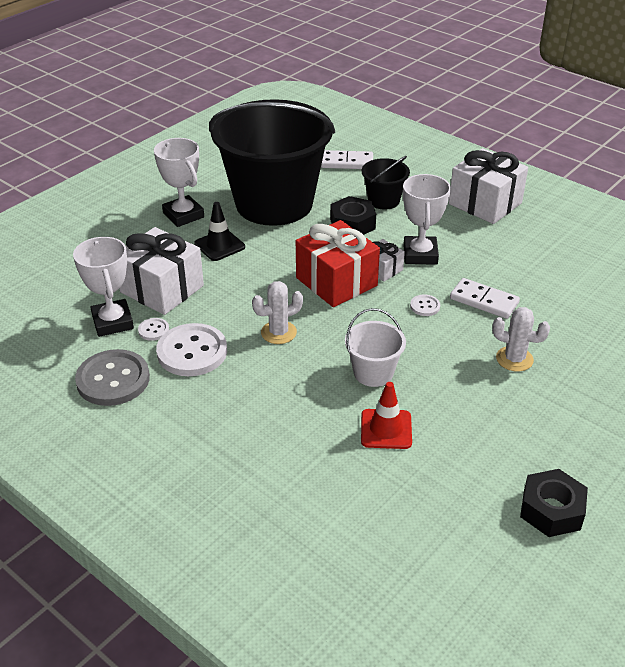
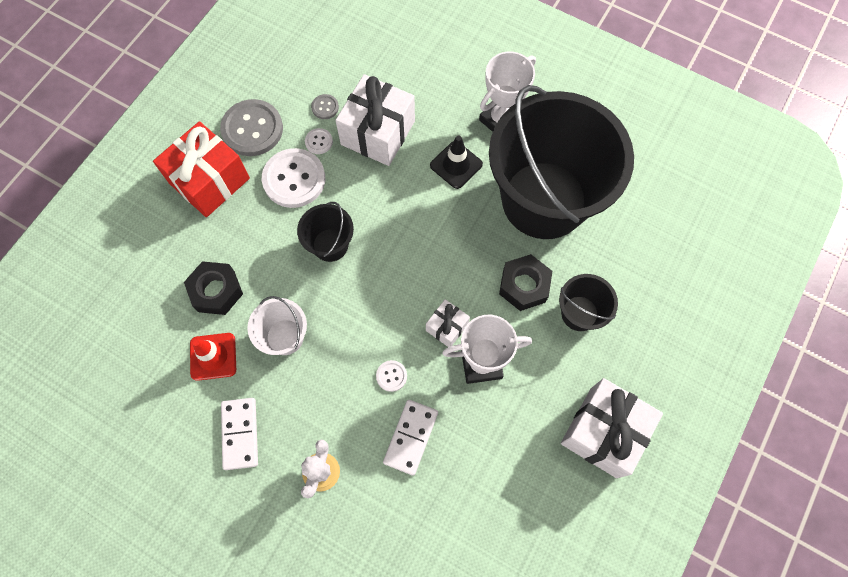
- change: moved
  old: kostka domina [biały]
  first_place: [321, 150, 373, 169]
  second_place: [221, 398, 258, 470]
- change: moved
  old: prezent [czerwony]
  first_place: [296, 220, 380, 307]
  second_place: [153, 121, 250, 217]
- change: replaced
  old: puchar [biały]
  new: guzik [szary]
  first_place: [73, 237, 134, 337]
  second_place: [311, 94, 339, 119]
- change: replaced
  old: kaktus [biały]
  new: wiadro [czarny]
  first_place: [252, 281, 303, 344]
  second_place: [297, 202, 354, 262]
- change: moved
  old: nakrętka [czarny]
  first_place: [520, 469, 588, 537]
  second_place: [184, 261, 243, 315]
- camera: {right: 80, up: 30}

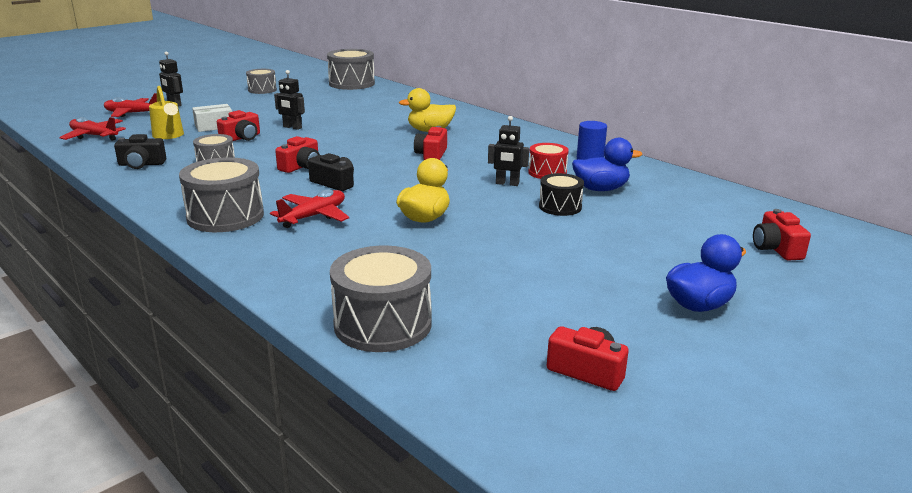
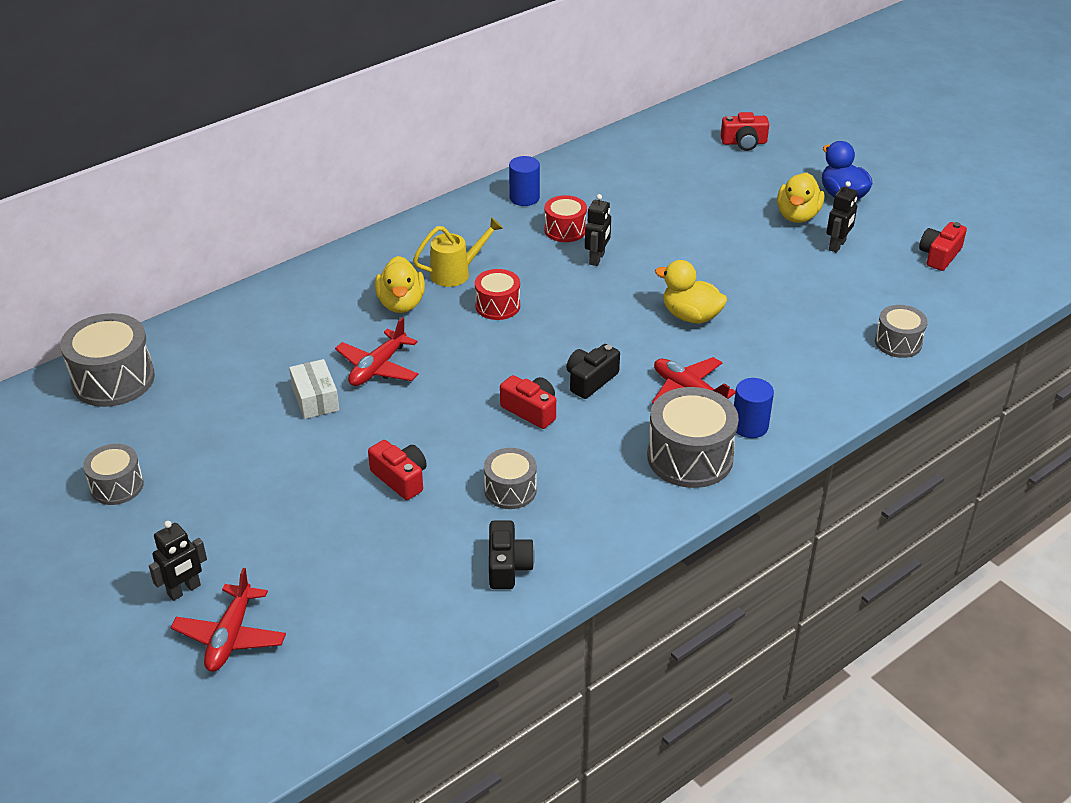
- change: moved
  old: robot [czarny]
  first_place: [274, 70, 305, 130]
  second_place: [826, 181, 858, 253]
- change: moved
  old: konewka [żółty]
  first_place: [149, 86, 184, 139]
  second_place: [413, 217, 503, 287]
- change: moved
  old: pudełko [biały]
  first_place: [192, 104, 232, 132]
  second_place: [289, 359, 339, 419]
- change: moved
  old: samolot [czerwony]
  first_place: [59, 117, 126, 141]
  second_place: [335, 317, 418, 386]
- change: replaced
  old: aparat fotograficzny [czerwony]
  new: bęben [czerwony]
  first_place: [414, 126, 447, 160]
  second_place: [475, 269, 520, 320]
- change: removed
  old: kaczka [niebieski]
  first_place: [572, 138, 642, 191]
- change: removed
  old: bęben [czarny]
  first_place: [539, 173, 584, 216]
- change: resized
  old: bęben [szary]
  first_place: [330, 246, 432, 352]
  second_place: [875, 305, 928, 358]
  factor: 0.59
- change: added
  new: kaczka [żółty]
  second_place: [777, 173, 824, 223]
- change: added
  new: walec [niebieski]
  second_place: [734, 378, 774, 438]
- camera: {right: -85, up: 15}

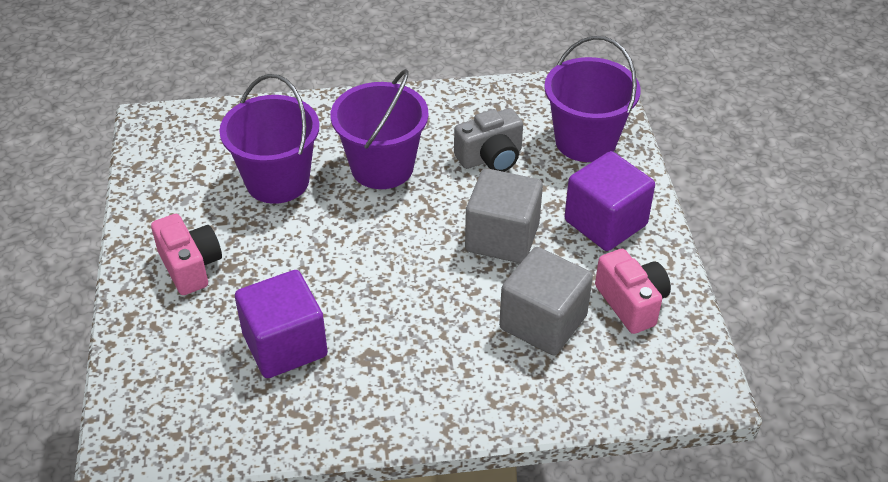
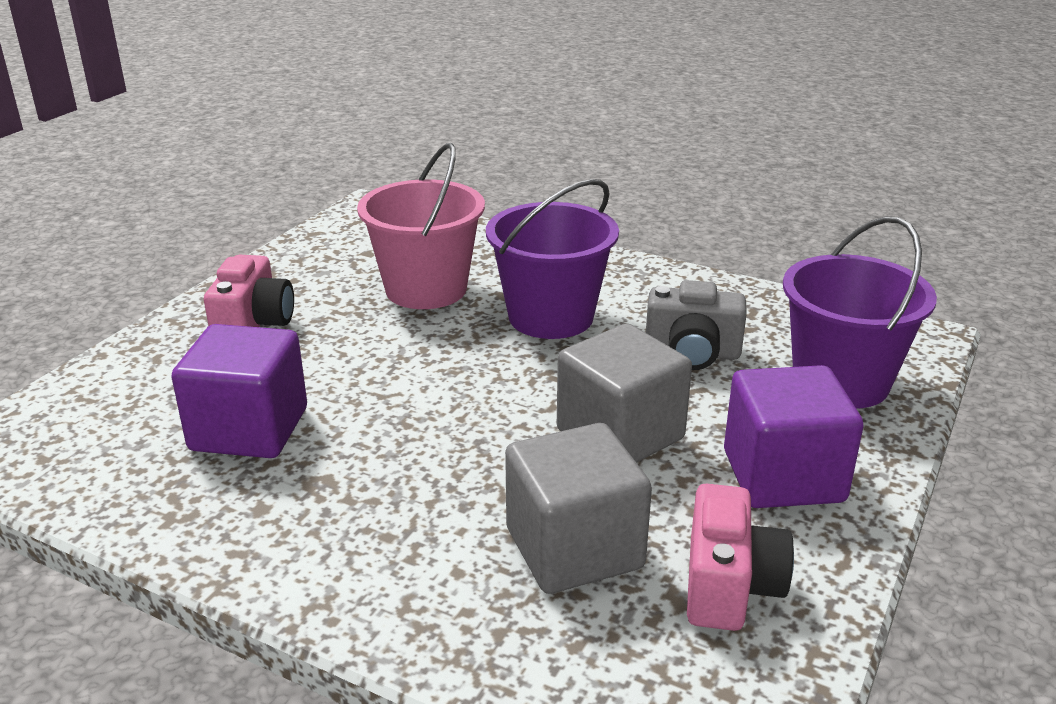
- change: recoloured
  old: wiadro [fioletowy]
  new: wiadro [różowy]
  first_place: [219, 74, 319, 204]
  second_place: [357, 143, 485, 309]
- camera: {right: 35, up: -15}

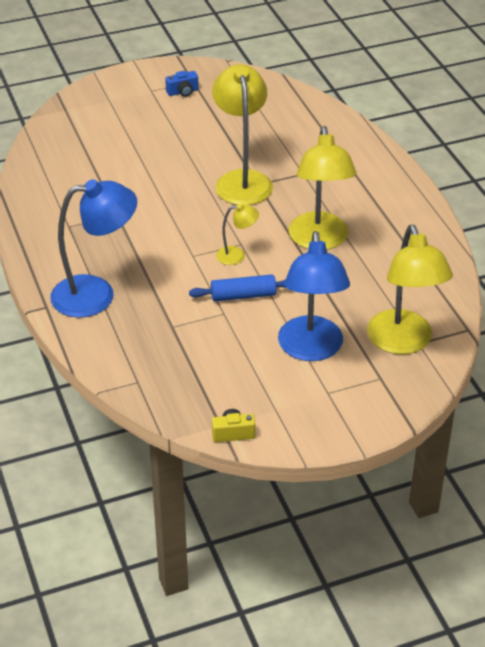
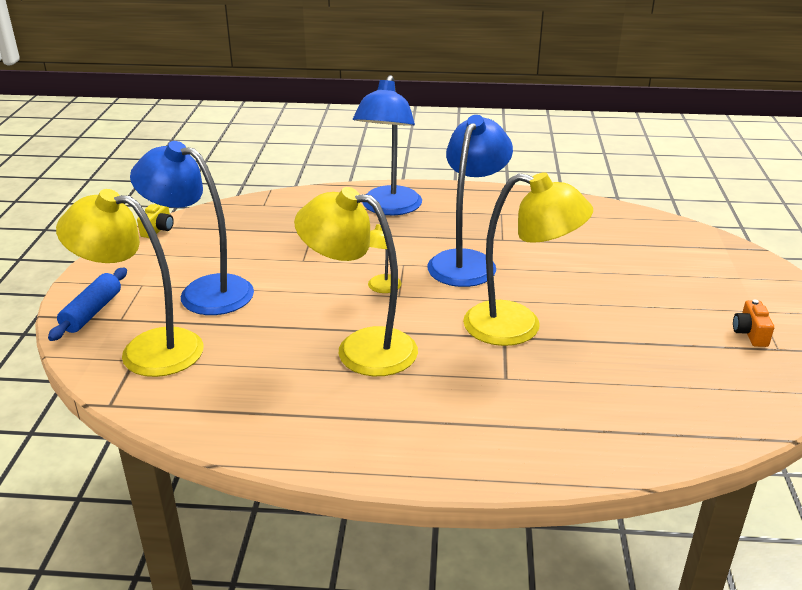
- change: recoloured
  old: aparat fotograficzny [niebieski]
  new: aparat fotograficzny [pomarańczowy]
  first_place: [165, 71, 198, 97]
  second_place: [733, 299, 774, 347]
- change: moved
  old: wałek do ciasta [niebieski]
  first_place: [189, 274, 286, 301]
  second_place: [48, 267, 127, 341]
- change: added
  new: lampka [niebieski]
  second_place: [427, 115, 513, 287]
- camera: {right: 115, up: -10}

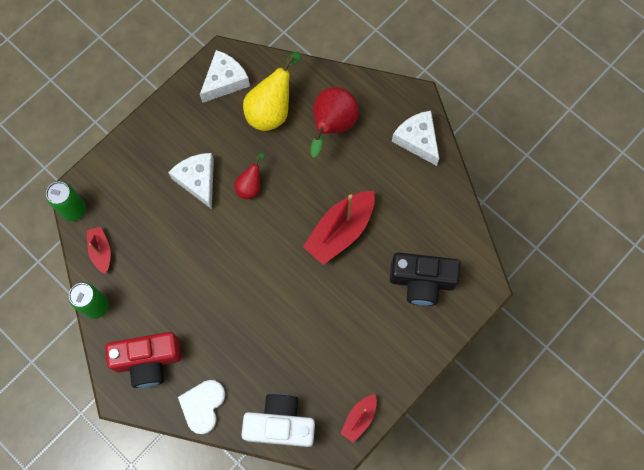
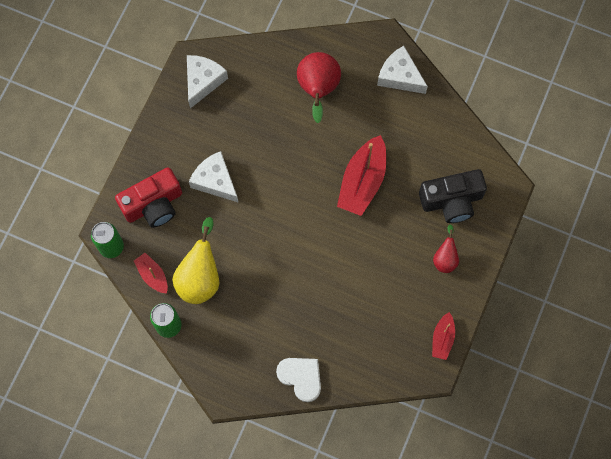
- change: moved
  old: gruszka [żółty]
  first_place: [243, 52, 301, 131]
  second_place: [172, 217, 219, 304]
- change: moved
  old: gruszka [czerwony]
  first_place: [234, 153, 264, 199]
  second_place: [433, 224, 459, 273]
- change: moved
  old: aparat fotograficzny [czerwony]
  first_place: [105, 332, 182, 388]
  second_place: [115, 167, 182, 228]
- change: turned
  old: serce [biały]
  first_place: [178, 380, 225, 434]
  second_place: [276, 358, 321, 402]
  degrees: 135
- change: removed
  old: aparat fotograficzny [biały]
  first_place: [241, 394, 315, 447]
- camera: {right: -20, up: 0}

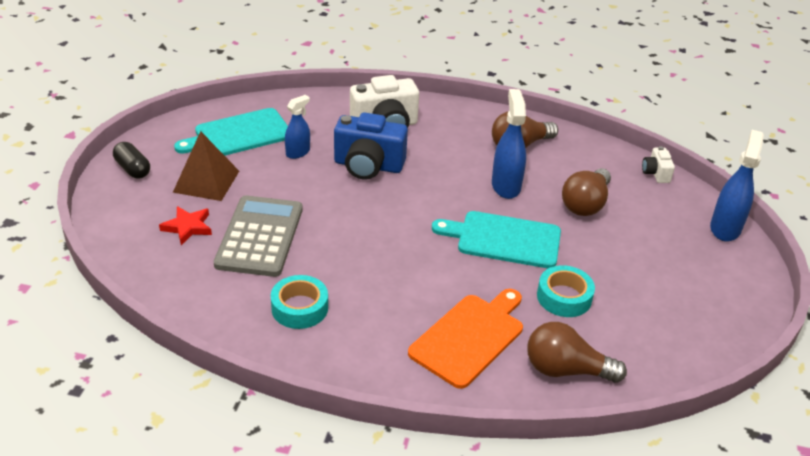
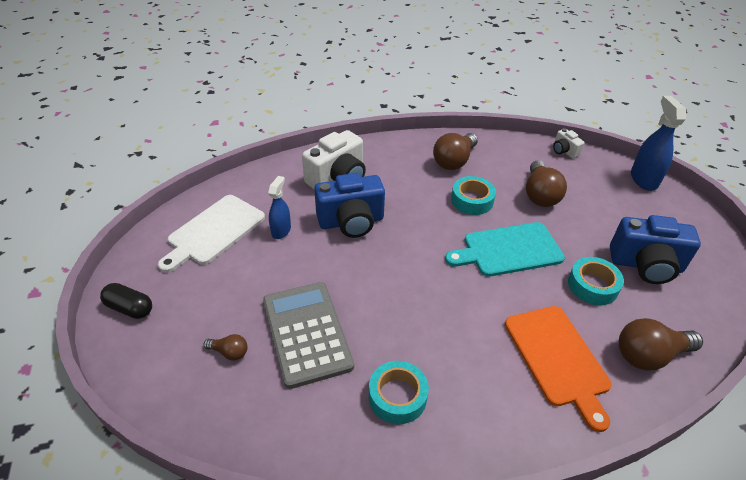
- change: replaced
  old: spryskiwacz [niebieski]
  new: taśma klejąca [turkusowy]
  first_place: [492, 89, 526, 199]
  second_place: [451, 176, 496, 215]
- change: recoloured
  old: deska do krojenia [turkusowy]
  new: deska do krojenia [biały]
  first_place: [174, 108, 288, 156]
  second_place: [158, 195, 265, 273]
- change: removed
  old: piramida [brązowy]
  first_place: [173, 131, 239, 201]
- change: replaced
  old: gwiazda [czerwony]
  new: żarówka [brązowy]
  first_place: [159, 206, 212, 245]
  second_place: [204, 334, 247, 361]
- change: turned
  old: deska do krojenia [pomarańczowy]
  first_place: [408, 289, 523, 389]
  second_place: [505, 306, 612, 432]
  degrees: 150
- change: added
  new: aparat fotograficzny [niebieski]
  second_place: [610, 215, 701, 284]
- camera: {right: -25, up: 5}

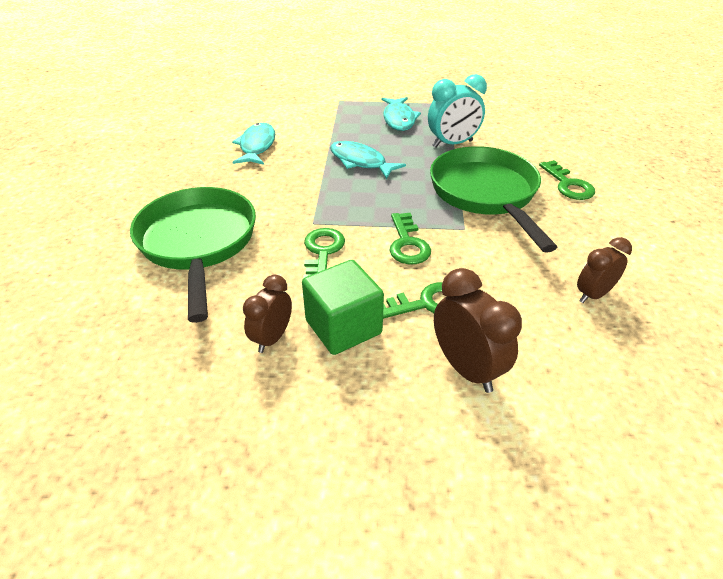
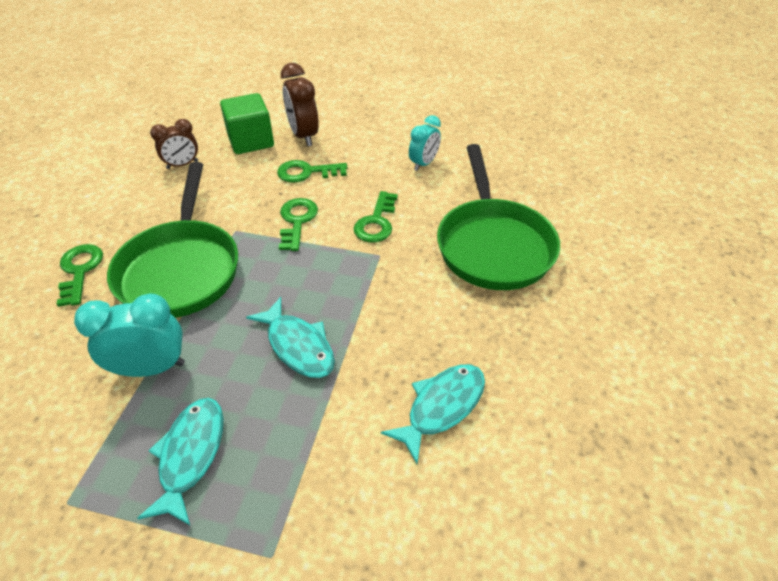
- change: turned
  old: ryba [turkusowy]
  first_place: [232, 123, 275, 165]
  second_place: [381, 364, 485, 464]
  degrees: -150
- change: moved
  old: sześcian [zielony]
  first_place: [302, 260, 384, 355]
  second_place: [220, 93, 274, 154]
- change: recoloured
  old: budzik [brązowy]
  new: budzik [turkusowy]
  first_place: [243, 275, 292, 353]
  second_place: [409, 115, 441, 171]
- camera: {right: -170, up: 5}

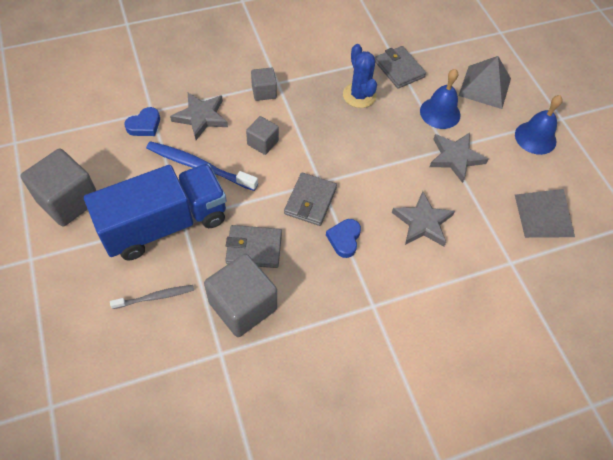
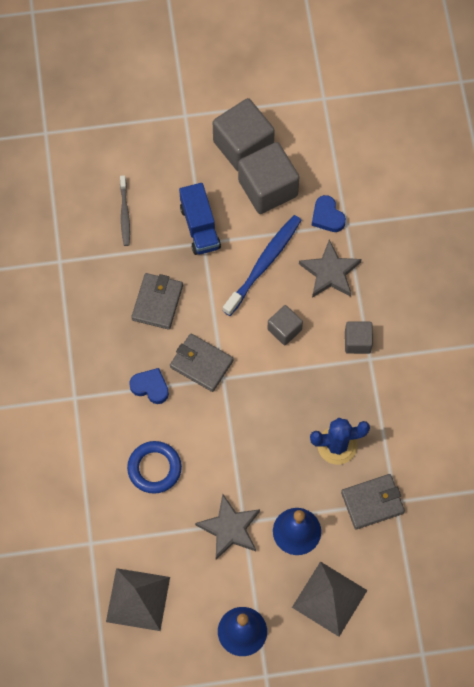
- change: resized
  old: ciężarówka [niebieski]
  first_place: [84, 164, 227, 260]
  second_place: [179, 183, 221, 255]
  factor: 0.55
- change: replaced
  old: gwiazda [szary]
  new: pierścień [niebieski]
  first_place: [392, 191, 455, 246]
  second_place: [127, 441, 182, 494]
- change: moved
  old: sześcian [szary]
  first_place: [204, 254, 277, 337]
  second_place: [238, 142, 300, 214]
- camera: {right: 105, up: 10}

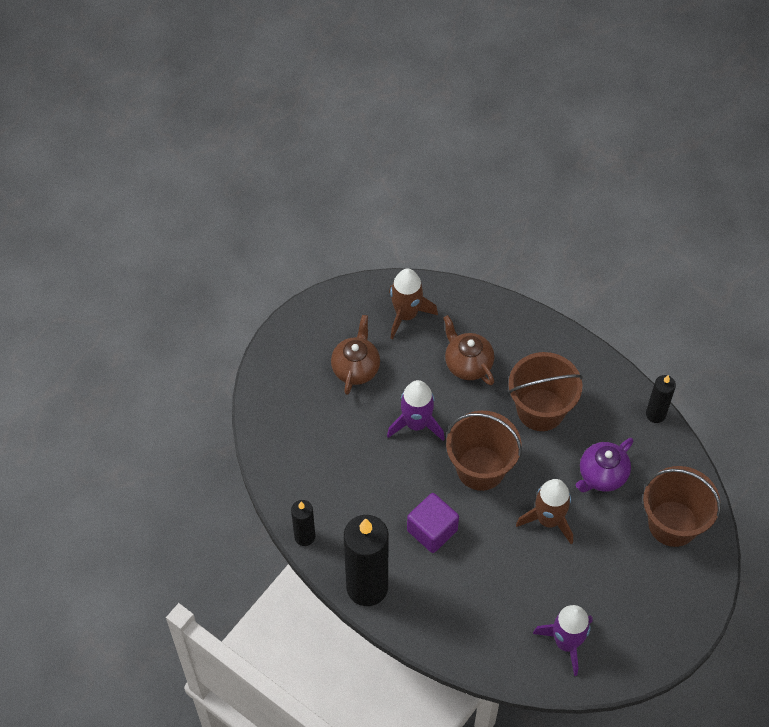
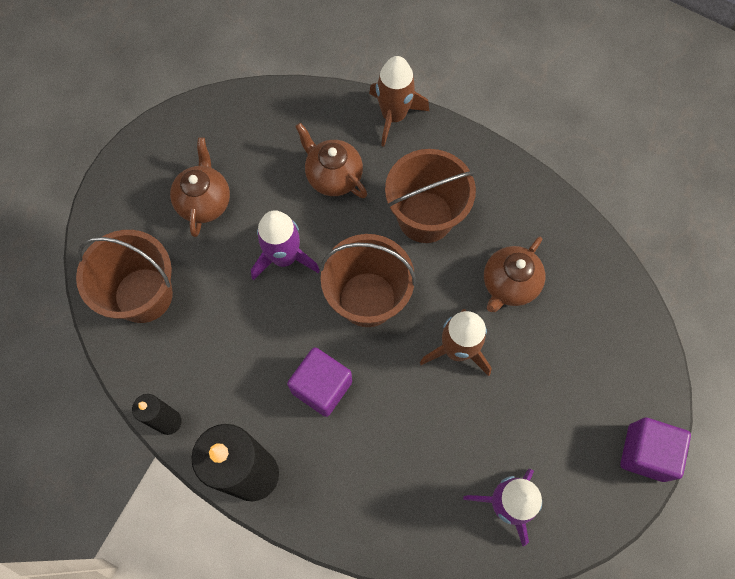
- change: moved
  old: rakieta [brązowy]
  first_place: [389, 269, 438, 339]
  second_place: [369, 56, 429, 147]
- change: removed
  old: świeca [czarny]
  first_place: [646, 375, 676, 423]
- change: recoloured
  old: imbryk [fioletowy]
  new: imbryk [brązowy]
  first_place: [576, 438, 634, 492]
  second_place: [484, 237, 545, 312]
- change: moved
  old: wiadro [brązowy]
  first_place: [643, 466, 721, 547]
  second_place: [76, 230, 173, 323]
- change: added
  new: sześcian [fioletowy]
  second_place: [620, 417, 691, 482]
- camera: {right: -10, up: 10}

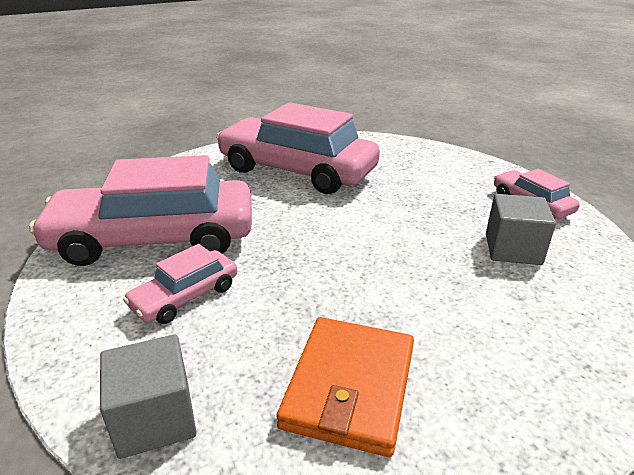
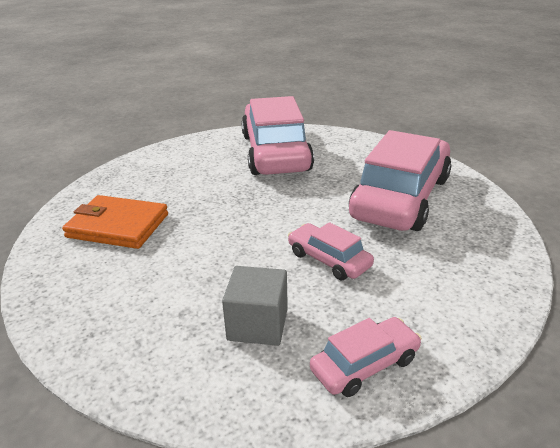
- change: moved
  old: samochód [różowy]
  first_place: [123, 244, 237, 324]
  second_place: [288, 222, 374, 280]
- change: removed
  old: sześcian [szary]
  first_place: [100, 334, 197, 459]
- camera: {right: 90, up: 0}

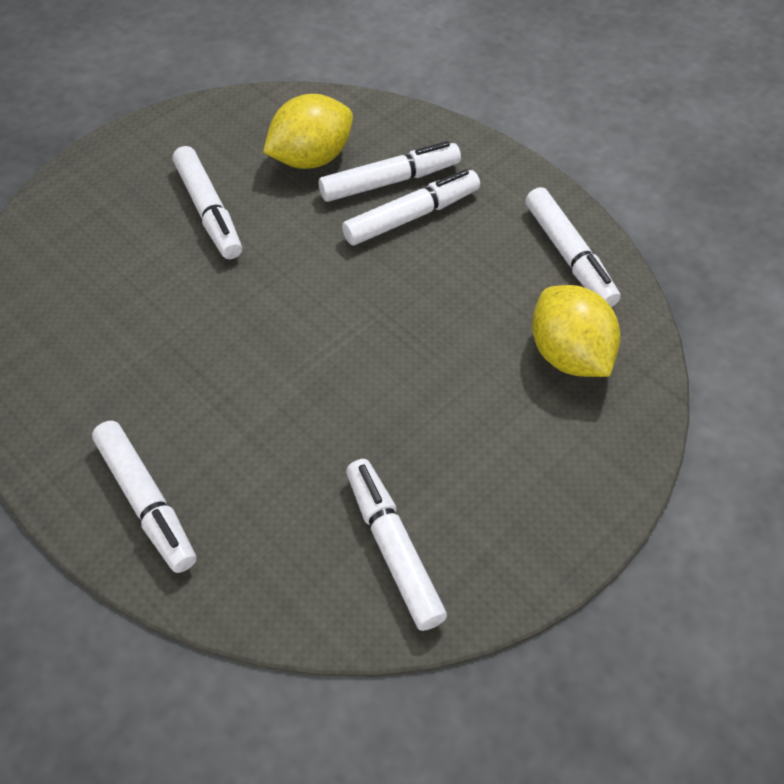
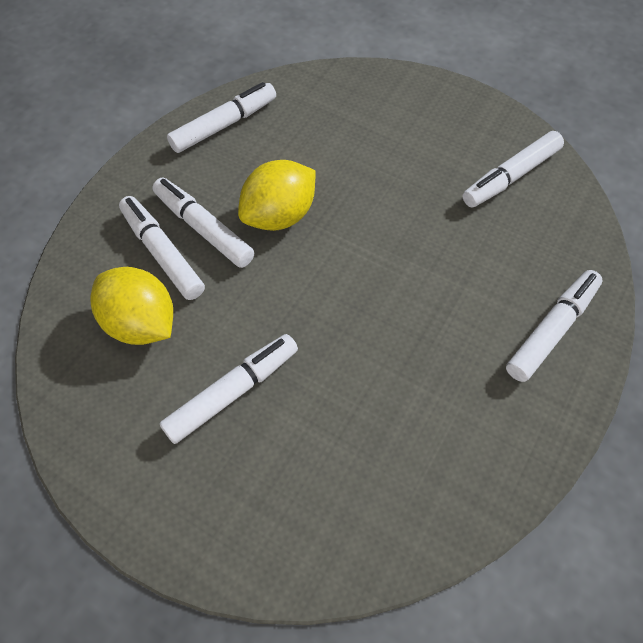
- change: moved
  old: cytryna [żółty]
  first_place: [532, 285, 621, 377]
  second_place: [238, 160, 316, 231]
- camera: {right: -105, up: 5}

